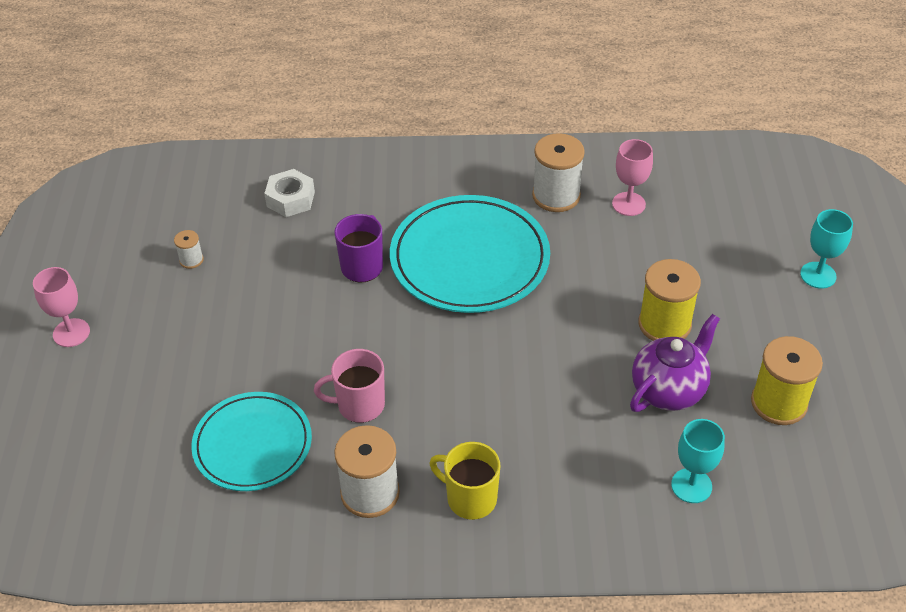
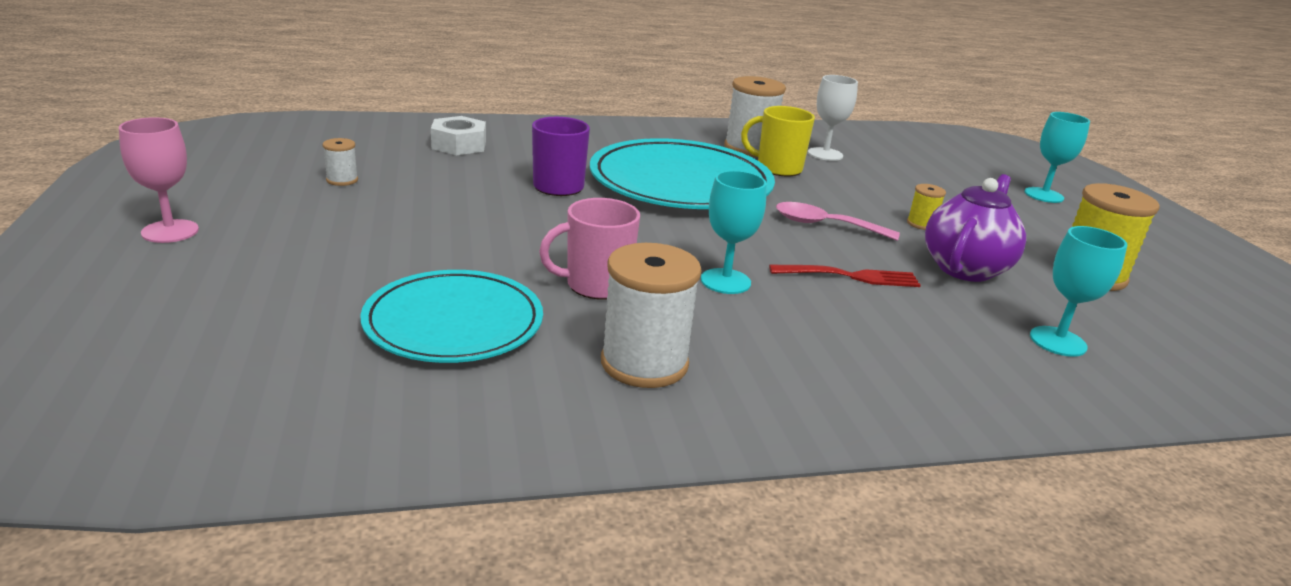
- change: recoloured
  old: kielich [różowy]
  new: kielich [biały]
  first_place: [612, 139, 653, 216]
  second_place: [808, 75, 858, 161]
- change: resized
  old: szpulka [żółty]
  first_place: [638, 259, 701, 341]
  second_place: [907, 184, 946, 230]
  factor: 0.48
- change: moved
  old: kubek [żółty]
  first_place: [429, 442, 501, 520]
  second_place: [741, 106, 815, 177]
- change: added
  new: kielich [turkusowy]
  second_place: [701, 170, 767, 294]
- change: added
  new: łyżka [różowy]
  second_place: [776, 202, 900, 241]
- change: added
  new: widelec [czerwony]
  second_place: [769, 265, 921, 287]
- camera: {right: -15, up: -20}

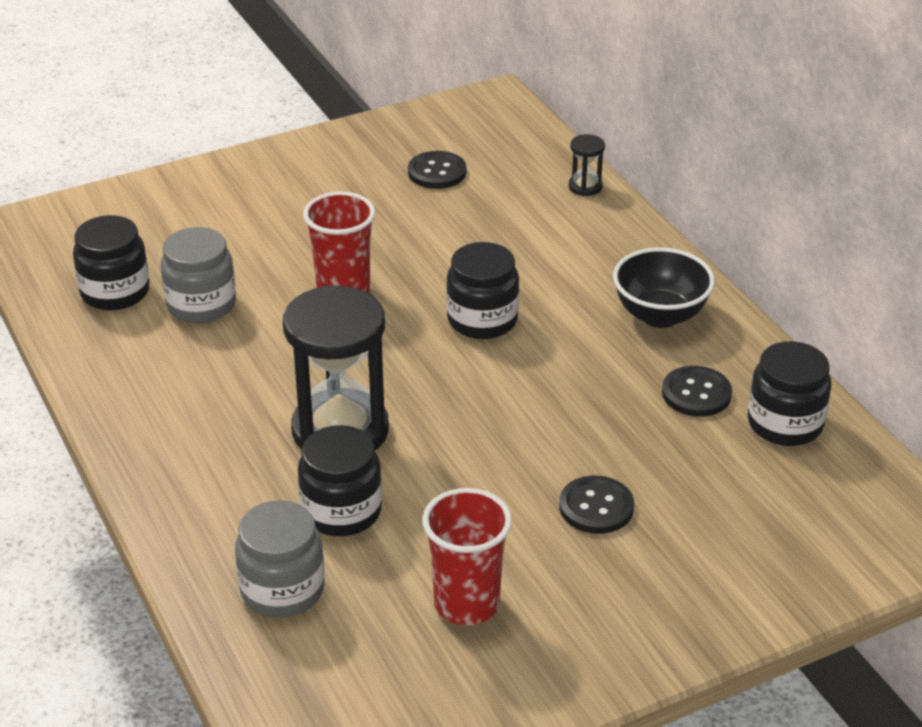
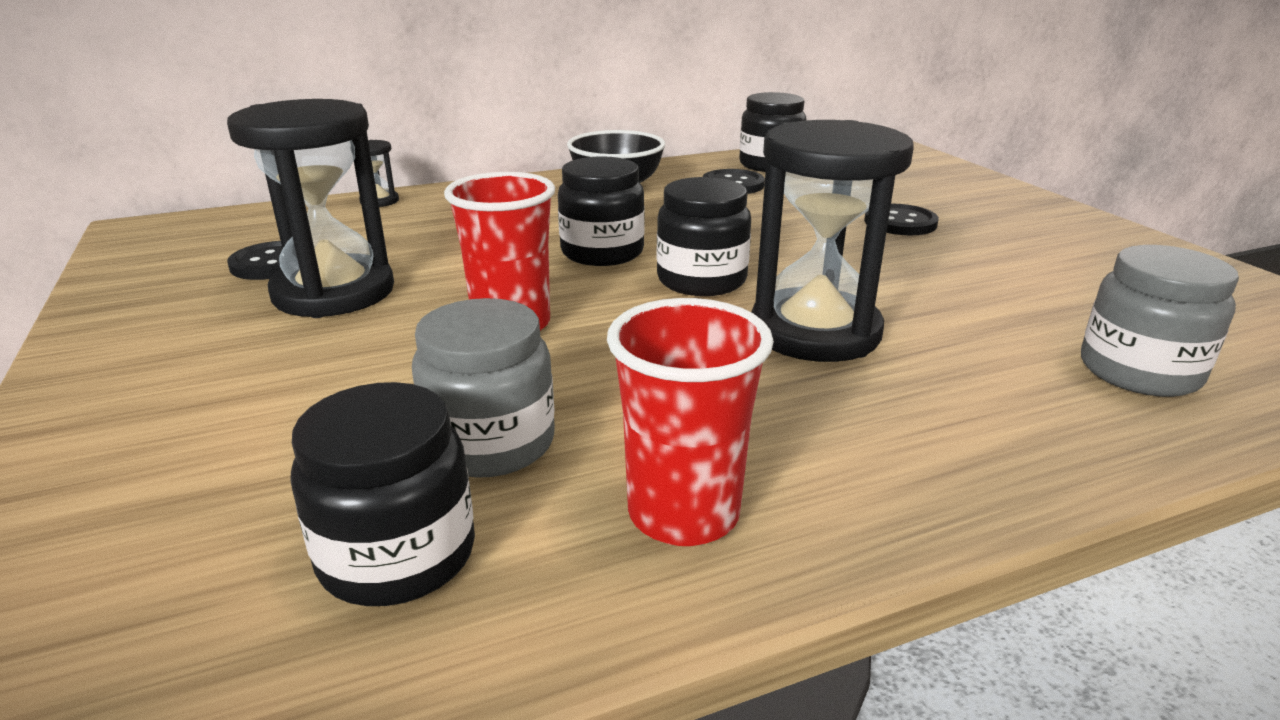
- change: moved
  old: słoik [czarny]
  first_place: [298, 425, 382, 536]
  second_place: [657, 177, 751, 296]
- change: moved
  old: szklanka [czerwony]
  first_place: [422, 488, 512, 625]
  second_place: [607, 298, 774, 546]
- change: added
  new: klepsydra [czarny]
  second_place: [227, 99, 394, 318]
- camera: {right: -85, up: -10}

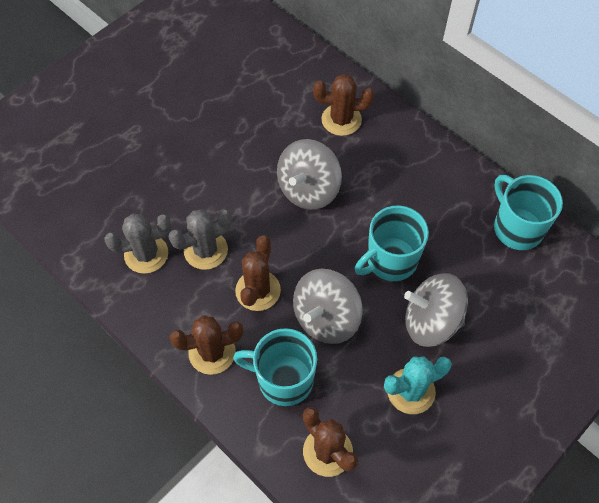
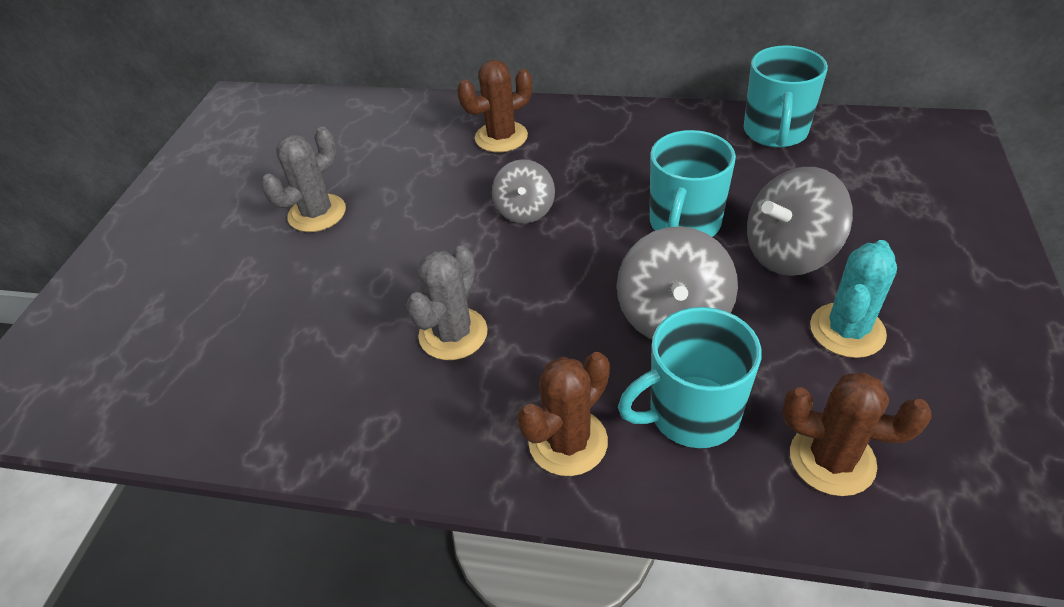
- change: resized
  old: bączek [szary]
  first_place: [277, 139, 342, 210]
  second_place: [492, 159, 555, 224]
  factor: 0.64
- change: turned
  old: kubek [turkusowy]
  first_place: [494, 175, 563, 250]
  second_place: [744, 46, 828, 148]
  degrees: -105
- change: moved
  old: kaktus [szary]
  first_place: [104, 213, 172, 274]
  second_place: [261, 127, 346, 232]
- change: removed
  old: kaktus [brązowy]
  first_place: [235, 235, 281, 311]
- camera: {right: -30, up: -15}

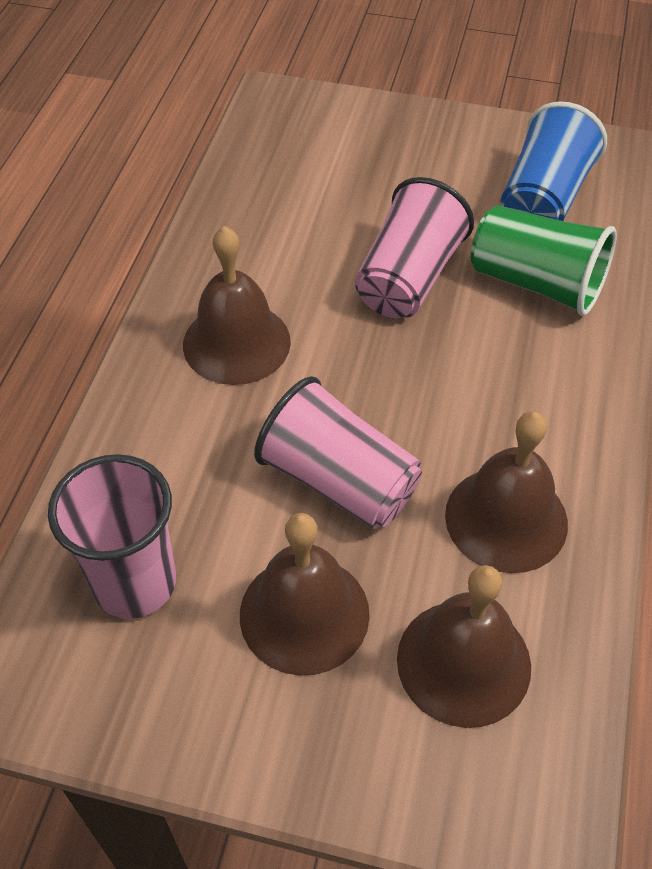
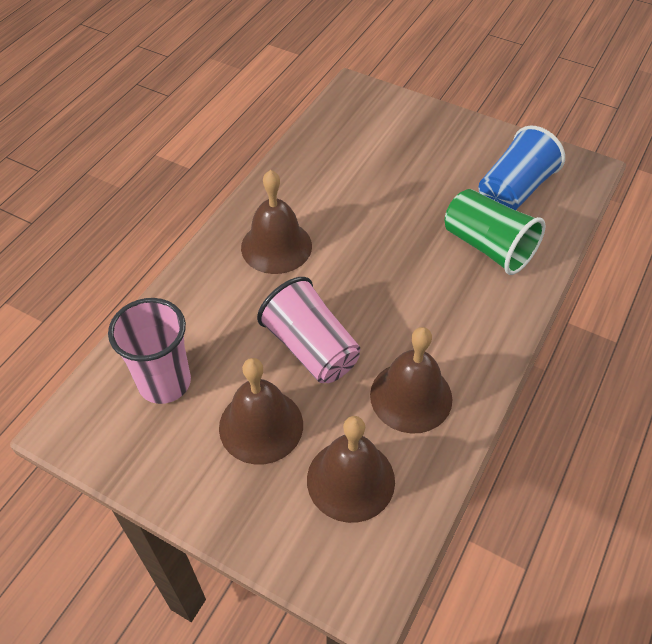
- change: removed
  old: szklanka [różowy]
  first_place: [355, 177, 474, 318]
- camera: {right: 15, up: 0}

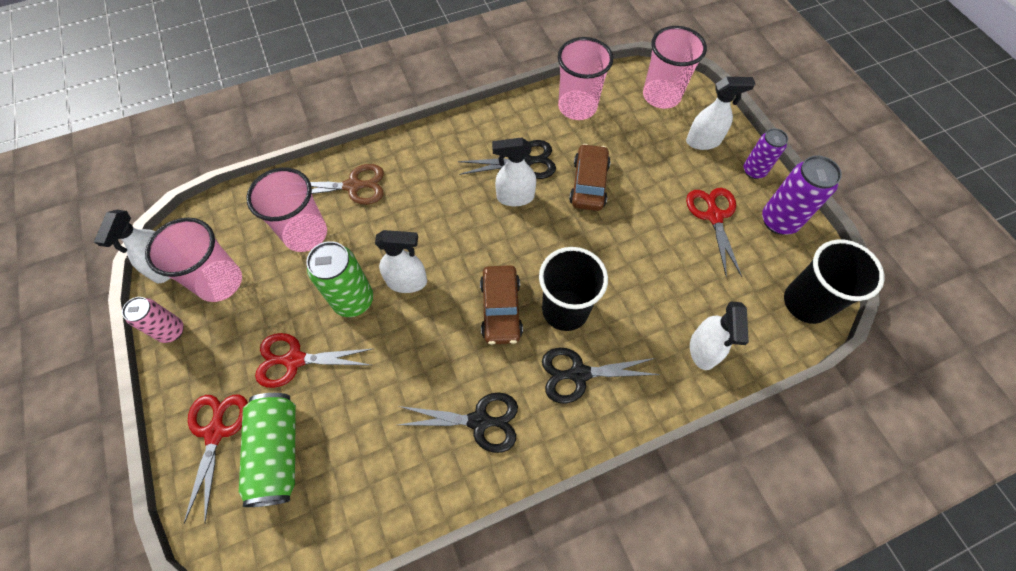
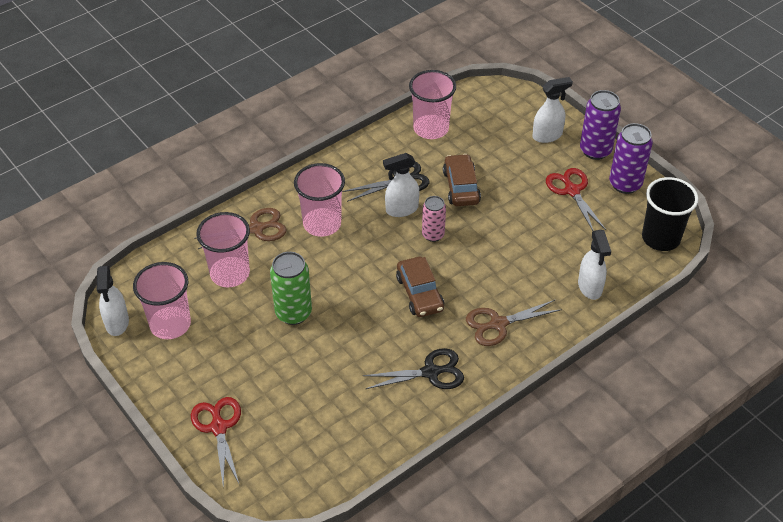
- change: moved
  old: szklanka [różowy]
  first_place: [643, 26, 707, 109]
  second_place: [294, 163, 345, 237]
- change: resized
  old: puszka [fioletowy]
  first_place: [744, 128, 788, 179]
  second_place: [580, 90, 621, 160]
  factor: 1.54
- change: removed
  old: spryskiwacz [biały]
  first_place: [375, 230, 427, 293]
- change: removed
  old: szklanka [czarny]
  first_place: [539, 247, 608, 331]
- change: moved
  old: puszka [różowy]
  first_place: [122, 297, 184, 343]
  second_place: [422, 196, 446, 242]
- change: removed
  old: nożyczki [czerwony]
  first_place: [255, 333, 372, 388]
- change: recoloured
  old: nożyczki [czarny]
  new: nożyczki [brązowy]
  first_place: [542, 348, 660, 403]
  second_place: [466, 300, 562, 346]
- change: removed
  old: puszka [zielony]
  first_place: [239, 393, 296, 507]
- camera: {right: -15, up: -15}

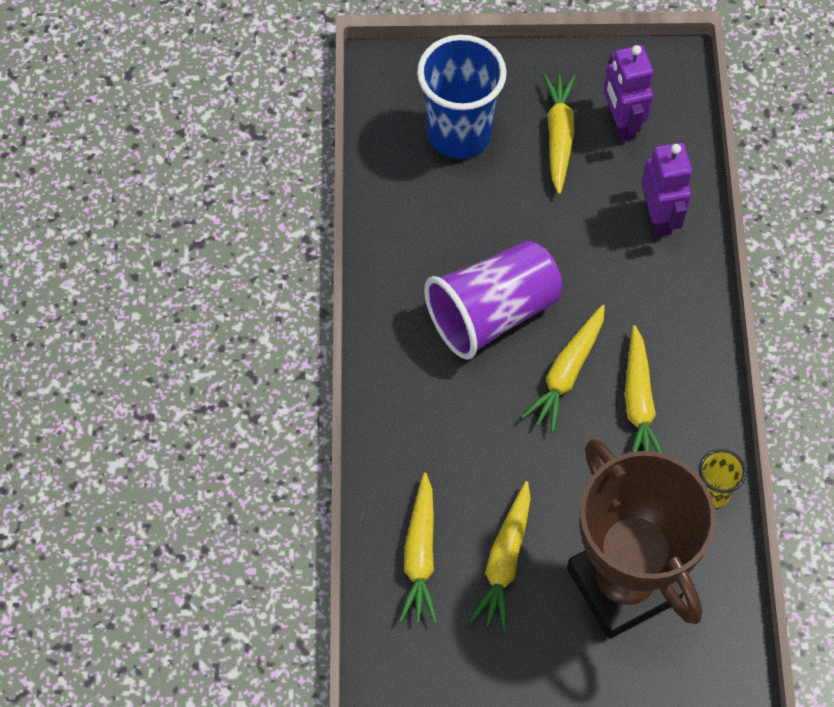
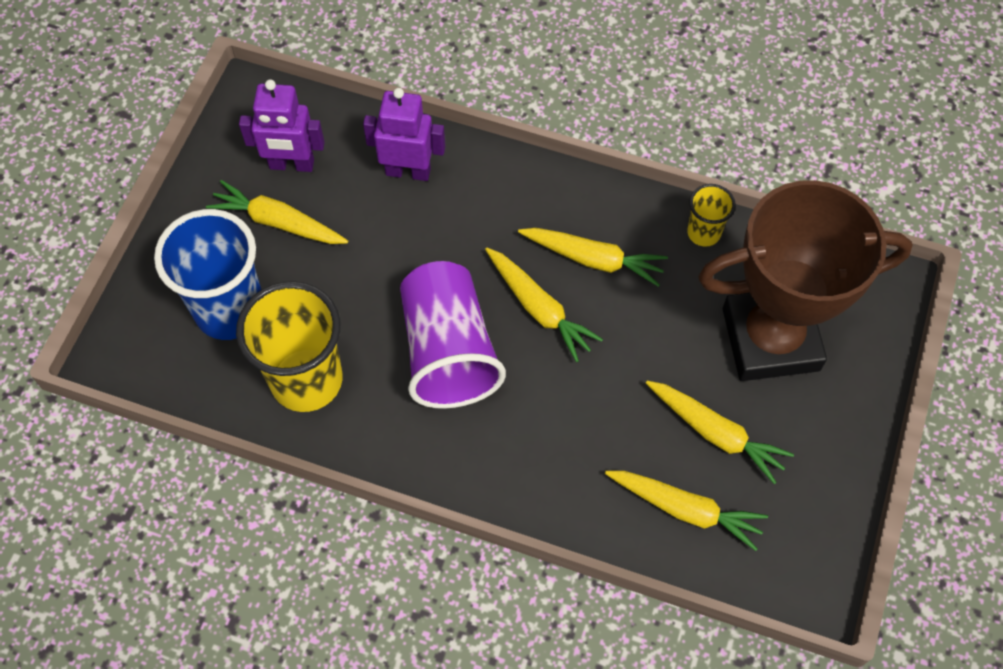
- change: added
  new: szklanka [żółty]
  second_place: [236, 281, 342, 412]
- camera: {right: -70, up: 0}

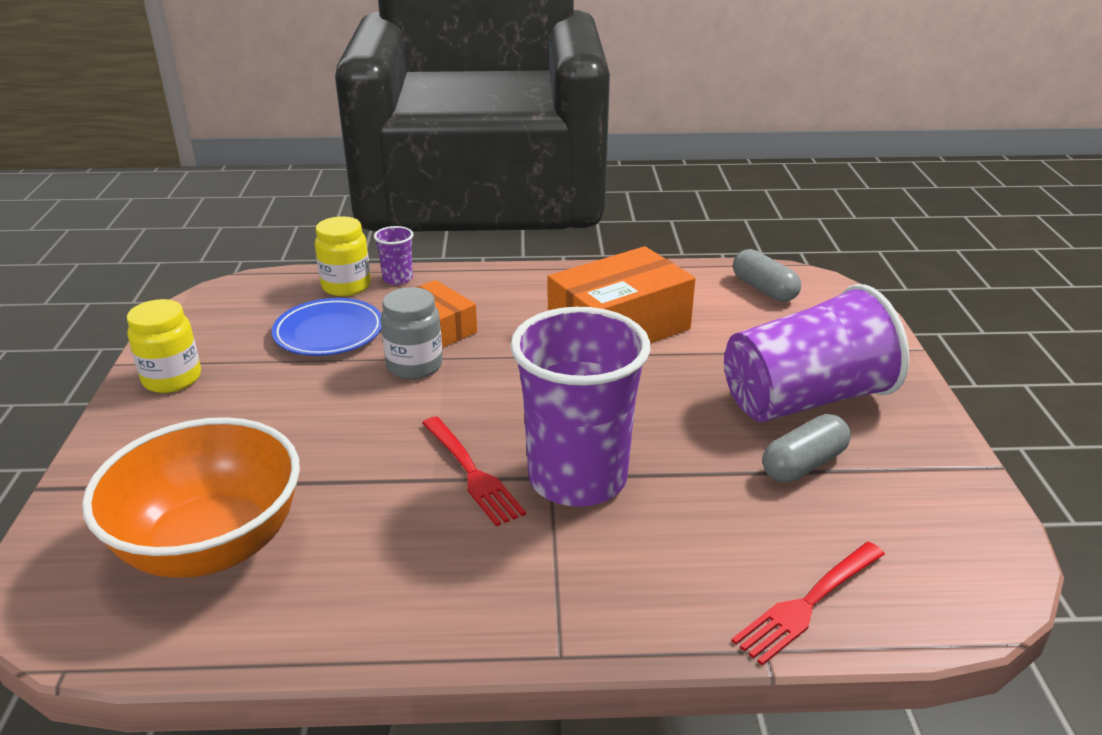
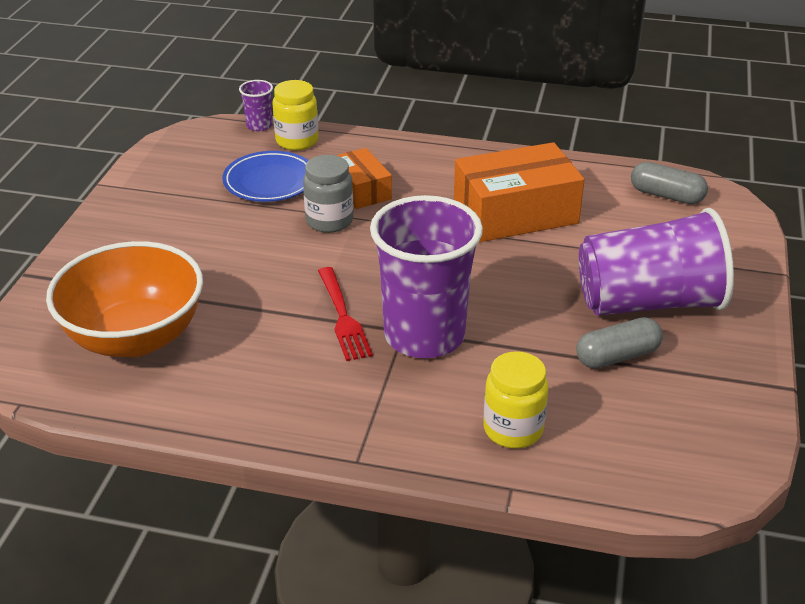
- change: moved
  old: szklanka [fioletowy]
  first_place: [374, 226, 413, 285]
  second_place: [239, 80, 273, 131]
- change: turned
  old: kapsułka [szary]
  first_place: [733, 249, 801, 302]
  second_place: [631, 162, 708, 204]
  degrees: -45
- change: moved
  old: słoik [żółty]
  first_place: [127, 299, 201, 393]
  second_place: [483, 351, 548, 448]
- change: removed
  old: widelec [czerwony]
  first_place: [731, 542, 885, 666]
- camera: {right: 15, up: 5}

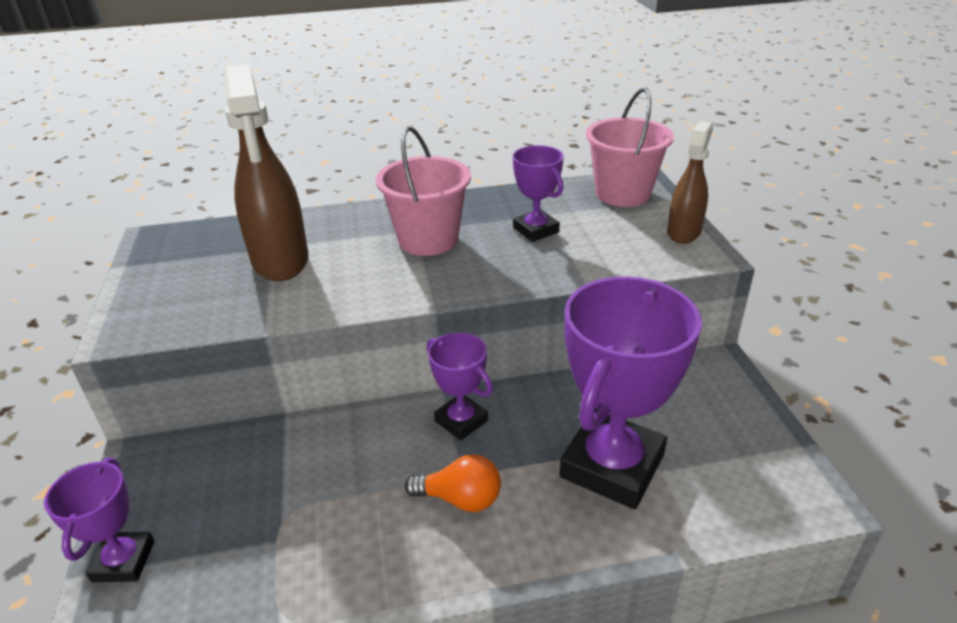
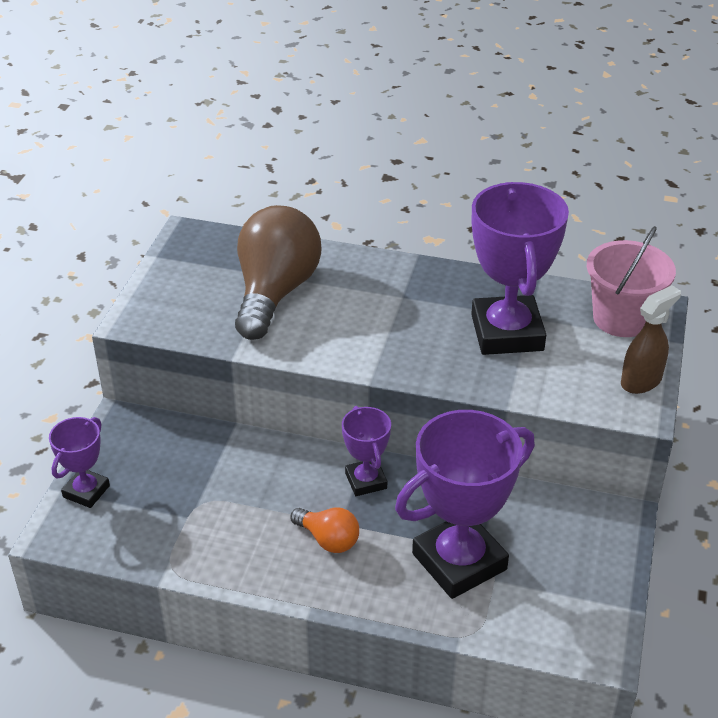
- change: replaced
  old: spryskiwacz [brązowy]
  new: żarówka [brązowy]
  first_place: [223, 65, 309, 281]
  second_place: [235, 205, 321, 340]
- change: removed
  old: wiadro [różowy]
  first_place: [376, 126, 471, 256]
- change: resized
  old: puchar [fioletowy]
  first_place: [513, 145, 564, 242]
  second_place: [471, 182, 569, 355]
  factor: 1.92
- camera: {right: 25, up: 5}

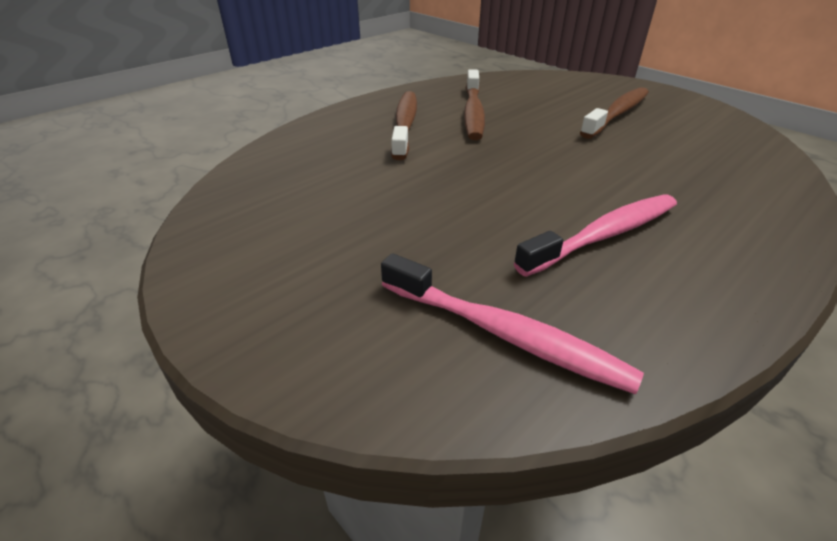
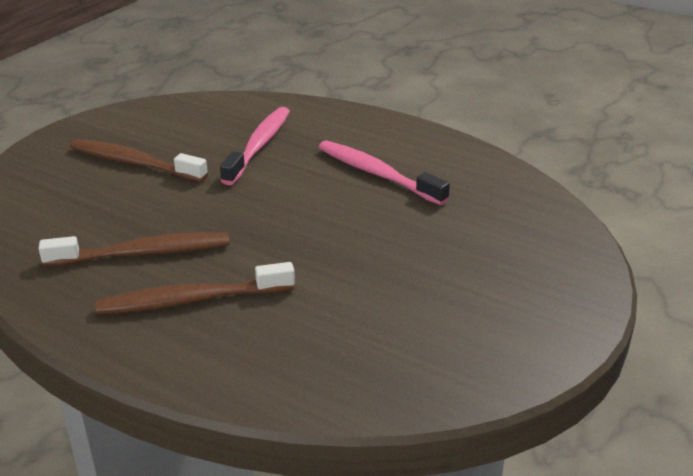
- change: moved
  old: szczoteczka do zębów [różowy]
  first_place: [381, 253, 644, 394]
  second_place: [220, 107, 290, 185]
- camera: {right: -105, up: -5}

